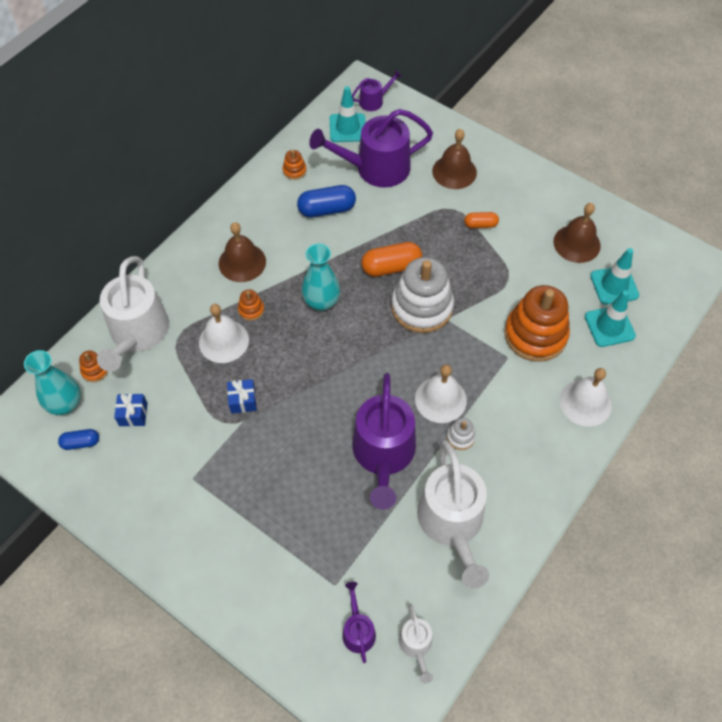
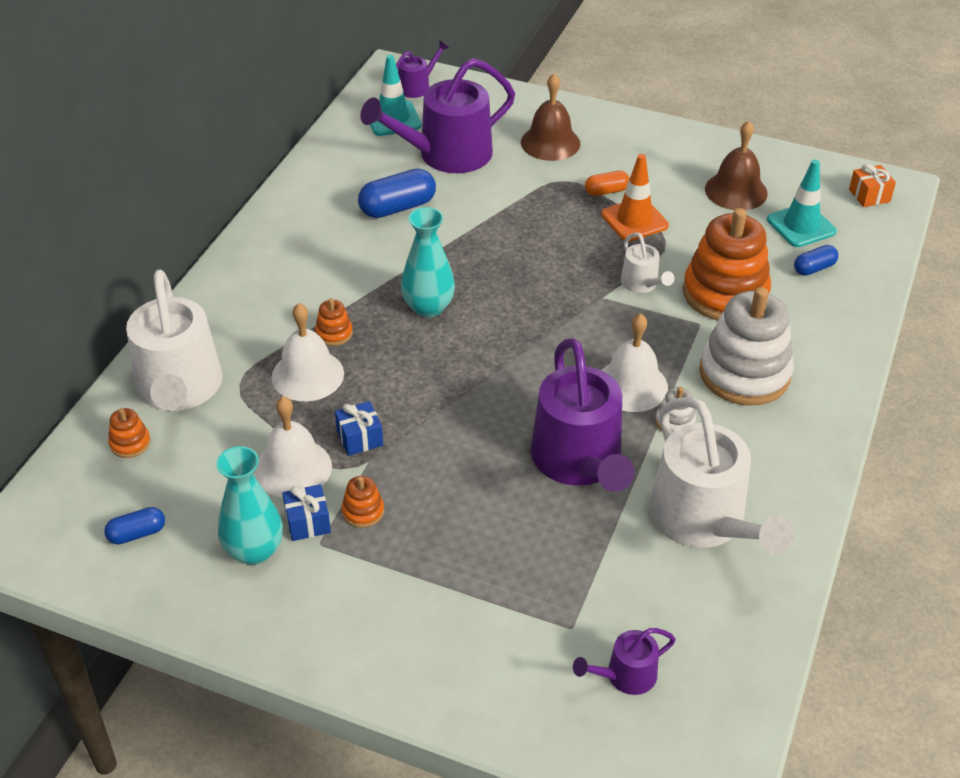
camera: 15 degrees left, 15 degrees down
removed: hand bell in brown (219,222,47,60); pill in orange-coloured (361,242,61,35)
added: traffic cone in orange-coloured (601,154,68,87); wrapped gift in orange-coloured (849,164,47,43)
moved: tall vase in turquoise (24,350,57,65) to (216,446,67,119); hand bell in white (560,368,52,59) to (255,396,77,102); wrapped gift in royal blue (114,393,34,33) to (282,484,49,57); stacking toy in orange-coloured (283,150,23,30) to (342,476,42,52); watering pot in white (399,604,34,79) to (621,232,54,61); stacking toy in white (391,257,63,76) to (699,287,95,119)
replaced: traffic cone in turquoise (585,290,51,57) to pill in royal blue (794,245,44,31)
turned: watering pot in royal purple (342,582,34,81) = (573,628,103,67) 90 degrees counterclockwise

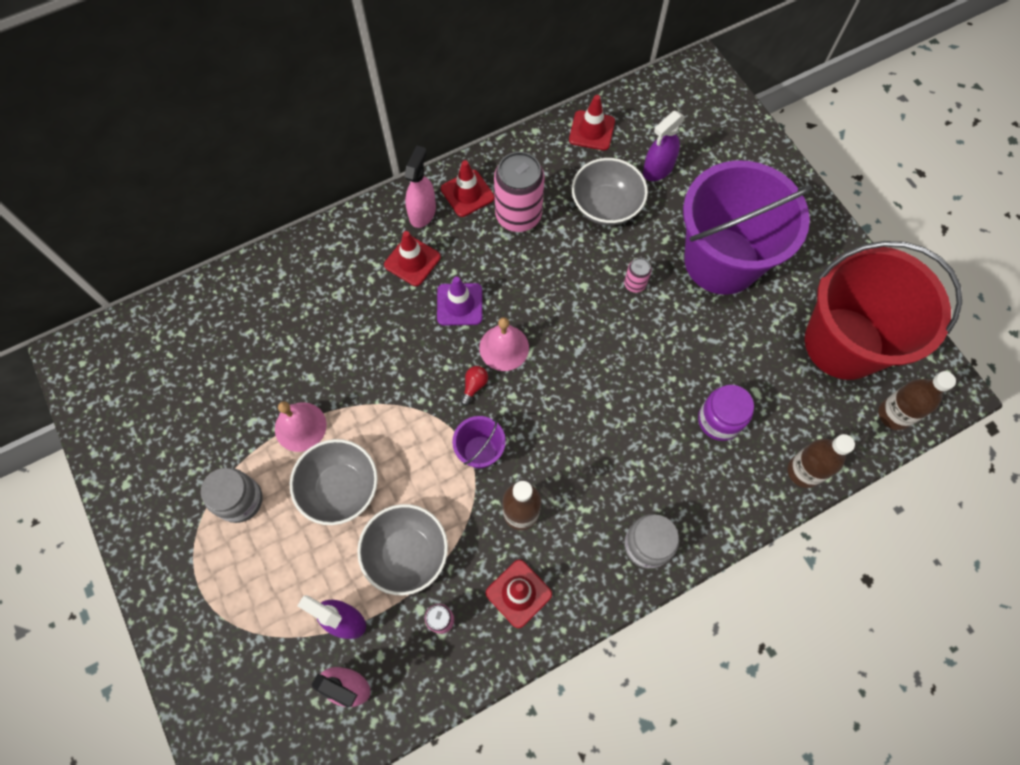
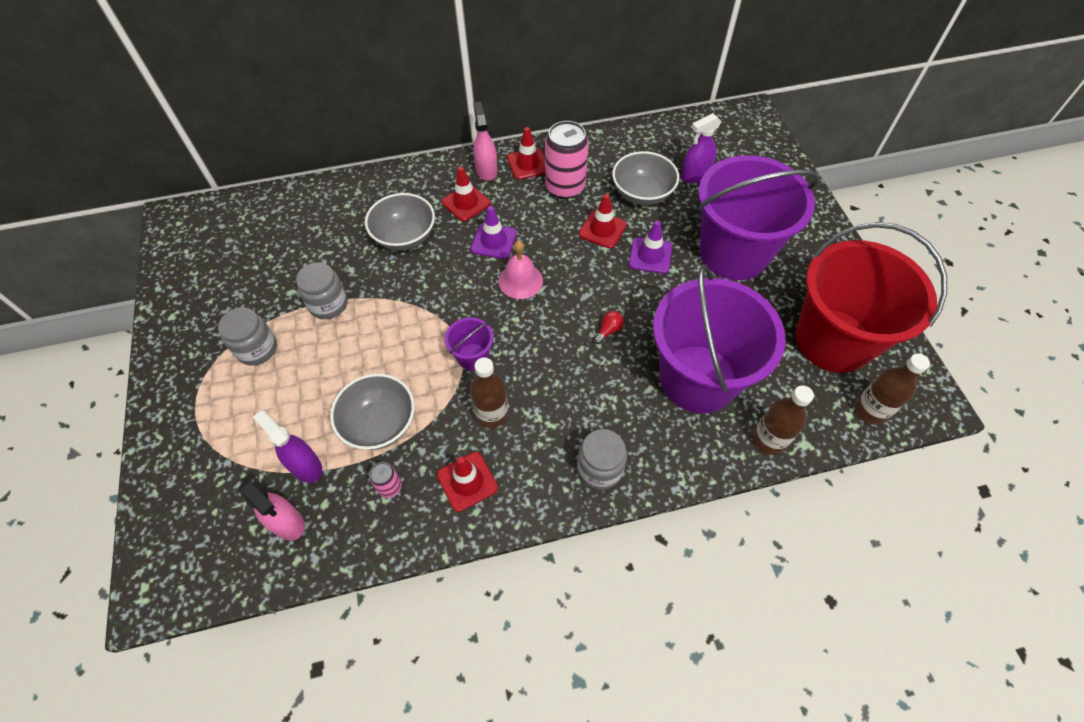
camera: 15 degrees right, 10 degrees down
moved: deep dish in ash-grey (290,439,88,86) to (365,193,70,58); traffic cone in red (569,95,46,55) to (579,194,48,55); lightbulb in red (461,366,27,40) to (594,311,30,33)
replaced: hand bell in rosy (275,401,52,51) to jam jar in ash-grey (296,262,52,57); soda can in rosy (624,258,28,35) to traffic cone in royal purple (629,221,43,53); jam jar in royal purple (698,385,56,56) to pail in royal purple (653,264,133,149)
turned: spray bottle in rosy (404,146,32,82) = (473,101,25,80) 45 degrees counterclockwise

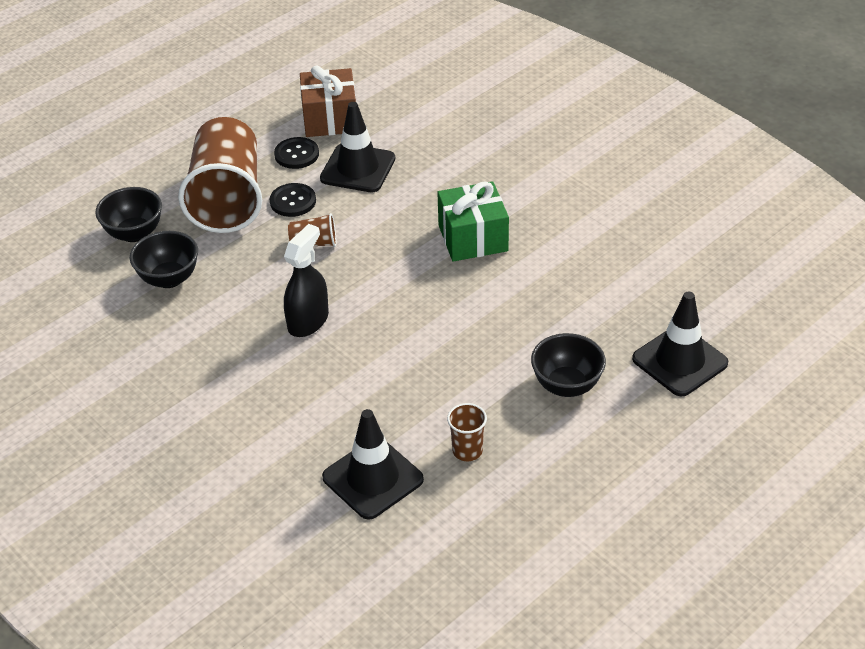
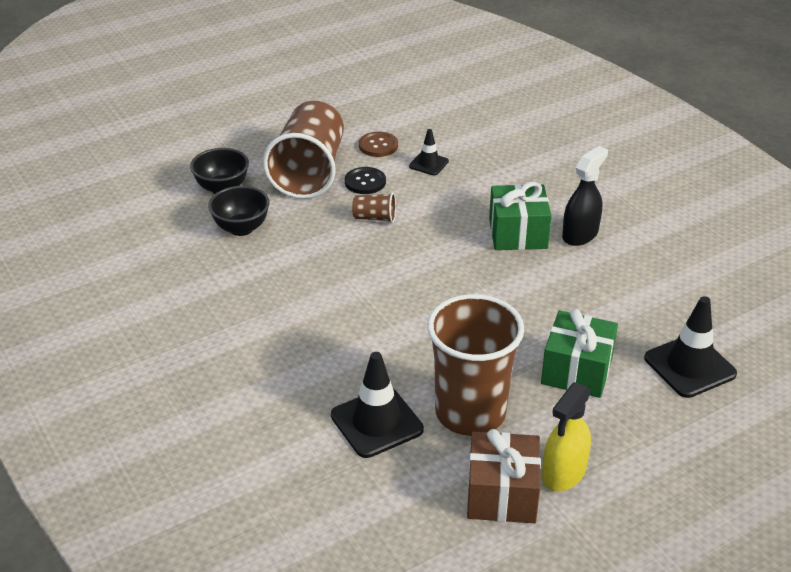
camera: 10 degrees right, 5 degrees down
added: spray bottle in yellow (542,382,49,109)
moved: wrapped gift in brown (300,65,56,72) to (467,429,74,94); spray bottle in black (284,224,45,113) to (562,146,46,100)
replaced: deep dish in black (531,333,75,64) to wrapped gift in green (541,309,77,89)
recoloured: shirt button in black (274,137,45,32) to shirt button in brown (359,132,39,25)
resized: traffic cone in black (320,102,75,90) = (409,129,40,46) x0.56; tumbler in brown (447,403,40,58) = (427,294,97,142) x2.46

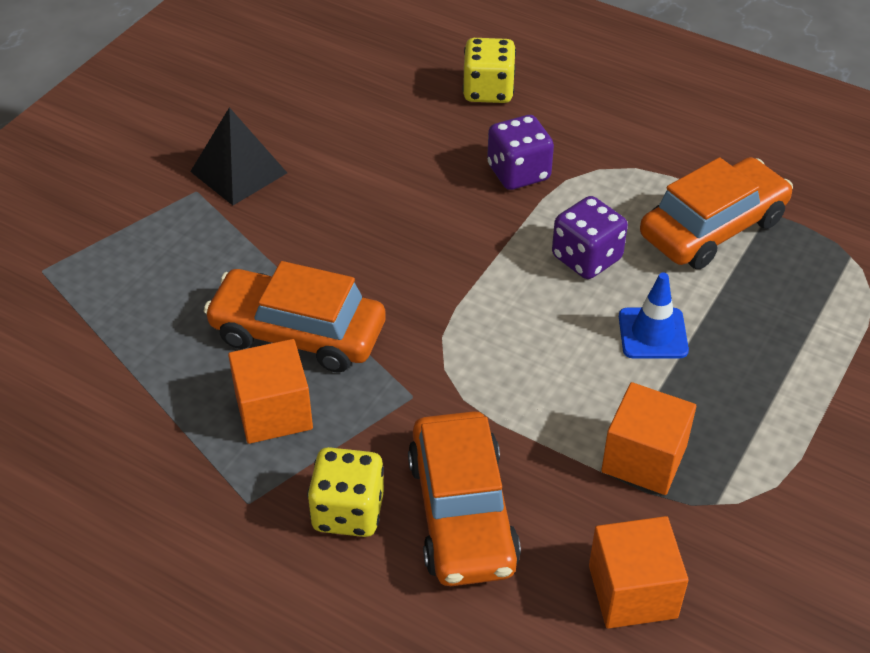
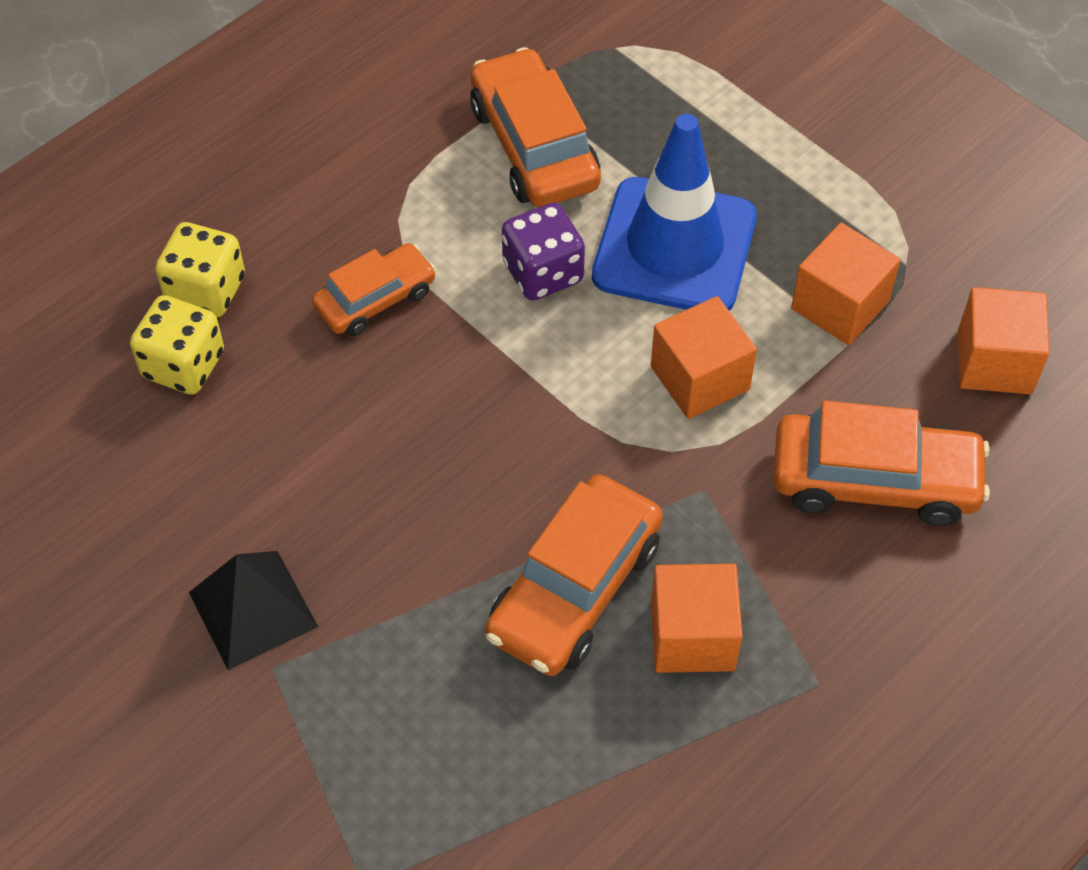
camera: 75 degrees left, 10 degrees up
added: cube in orange-coloured (651,296,106,123)
moved: die in yellow (307,447,77,90) to (130,295,94,100)
replaced: die in royal purple (487,115,67,75) to toy car in orange-coloured (312,243,124,93)
resized: traffic cone in royal blue (619,272,70,86) = (592,114,165,197) x2.00

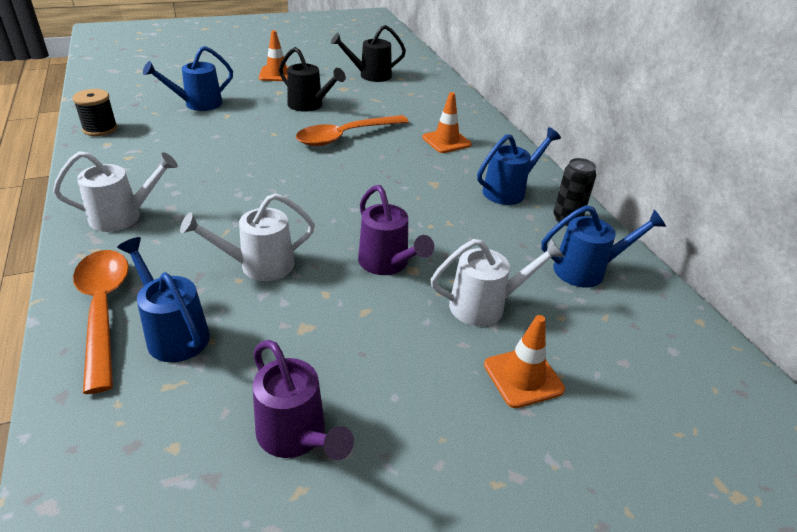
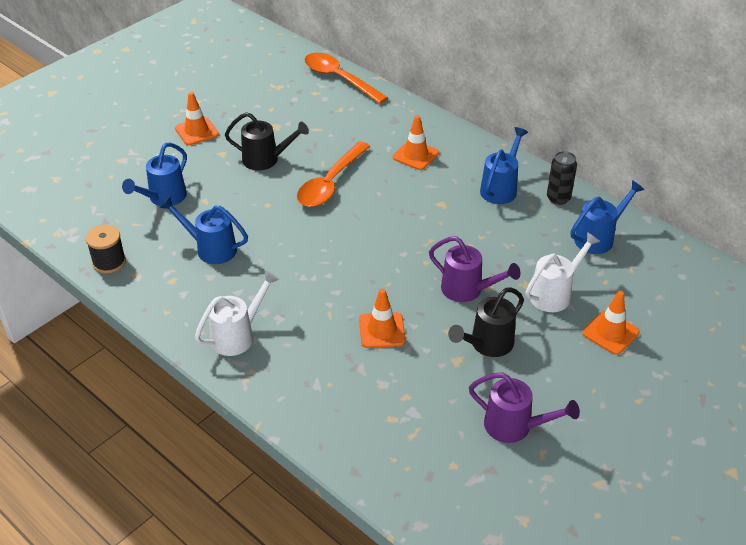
camera: 25 degrees left, 5 degrees up
moved: watering pot in royal blue (117,237,93,125) to (160,197,88,67); teaspoon in orange-coloured (73,250,56,144) to (304,53,84,51); watering pot in black (331,25,75,57) to (448,287,76,70)
replaced: watering pot in white (180,193,135,88) to traffic cone in orange-coloured (359,288,47,60)

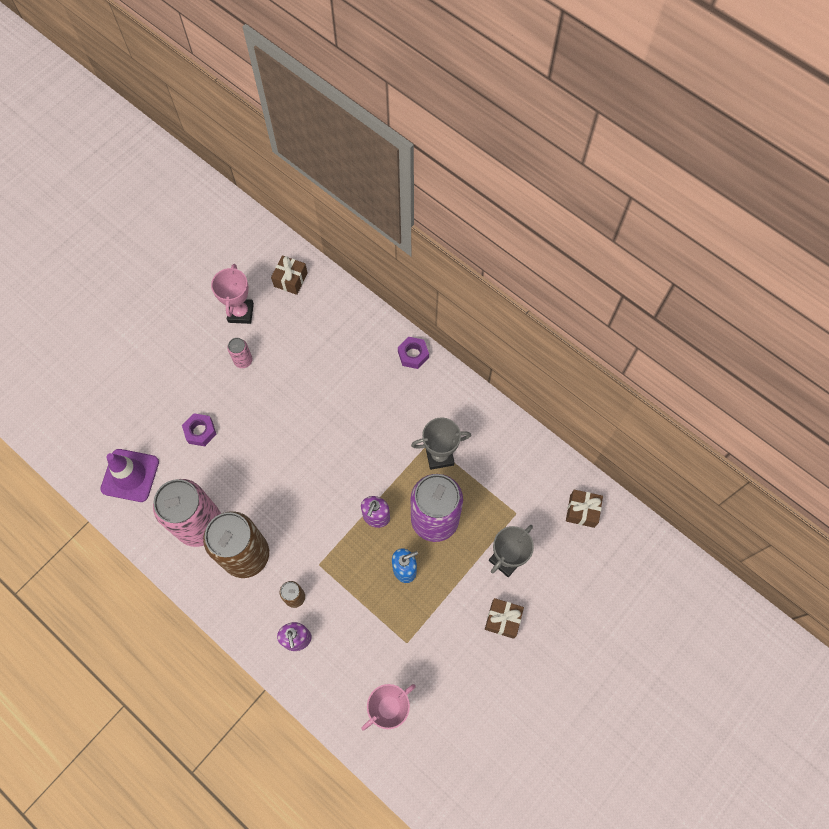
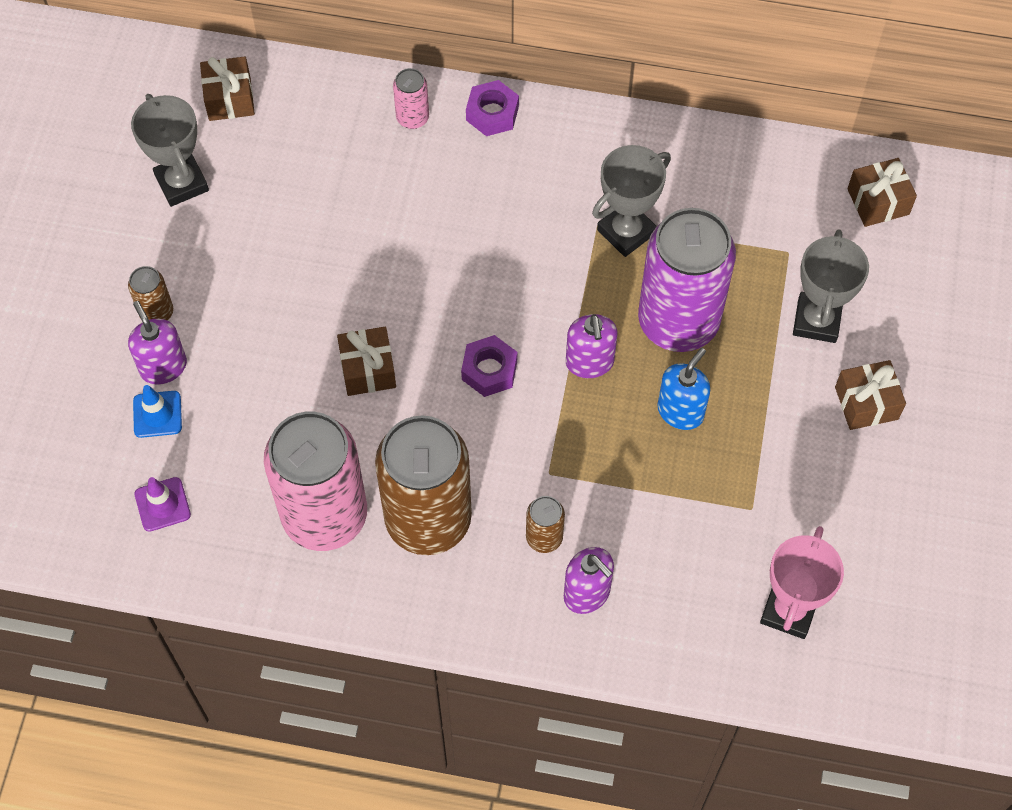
camera: 30 degrees left, 5 degrees down
added: soda can in brown (128,266,45,54); soap dispenser in royal purple (128,301,59,84); traffic cone in royal blue (133,385,49,53); wrapped gift in brown (337,327,59,69)
moved: soda can in rosy (227,338,26,30) to (393,68,36,61); nut in royal purple (182,413,35,33) to (461,335,56,62)
recoloured: award cup in rosy (211,264,43,60) to award cup in ash-grey (131,94,78,113)
resized: traffic cone in royal purple (100,449,59,53) = (135,477,56,55) x0.54

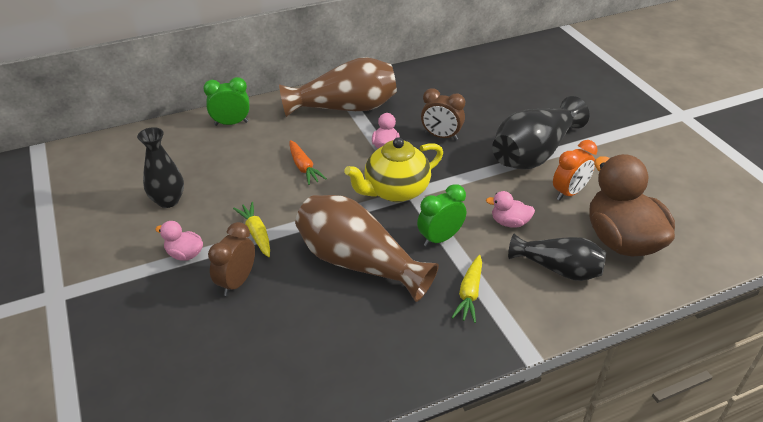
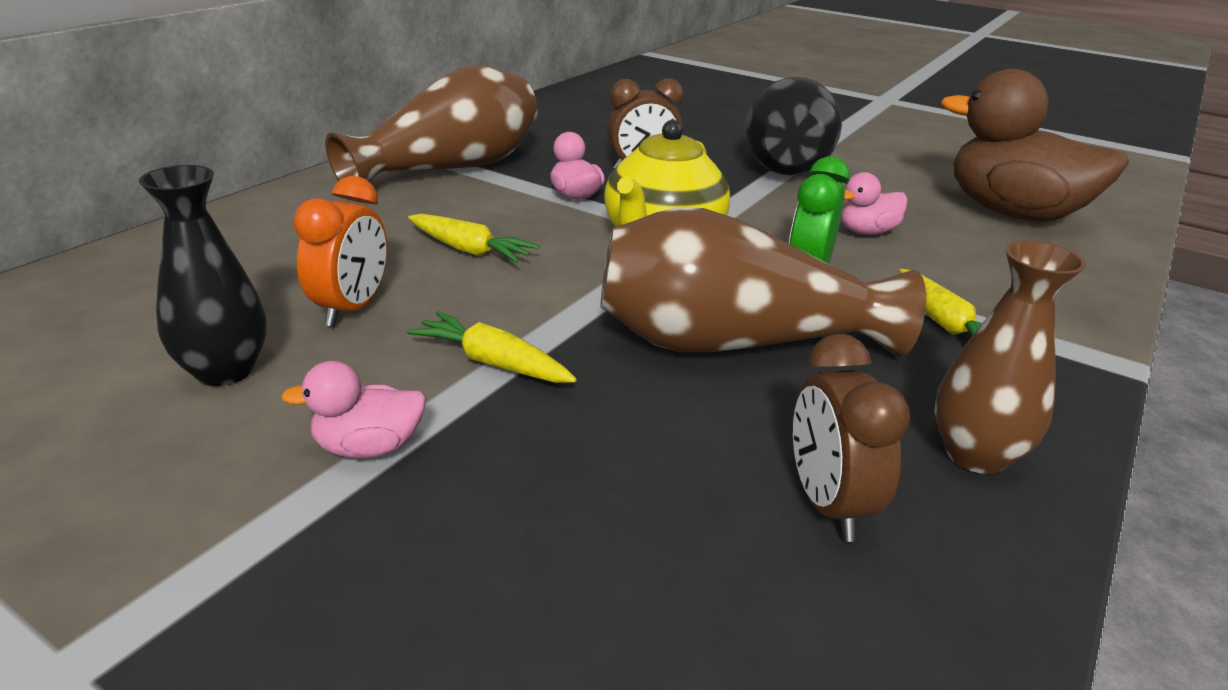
camera: 35 degrees left, 10 degrees down
removed: bedside clock in green (203,77,47,49); tall vase in black (508,234,98,47)
added: tall vase in brown (934,240,152,234)
moved: bedside clock in orange-coloured (553,140,45,60) to (293,176,94,151); bedside clock in brown (208,222,47,74) to (793,334,117,208)
recoloured: root vegetable in orange-coloured (290,140,37,45) to root vegetable in yellow (408,214,132,49)

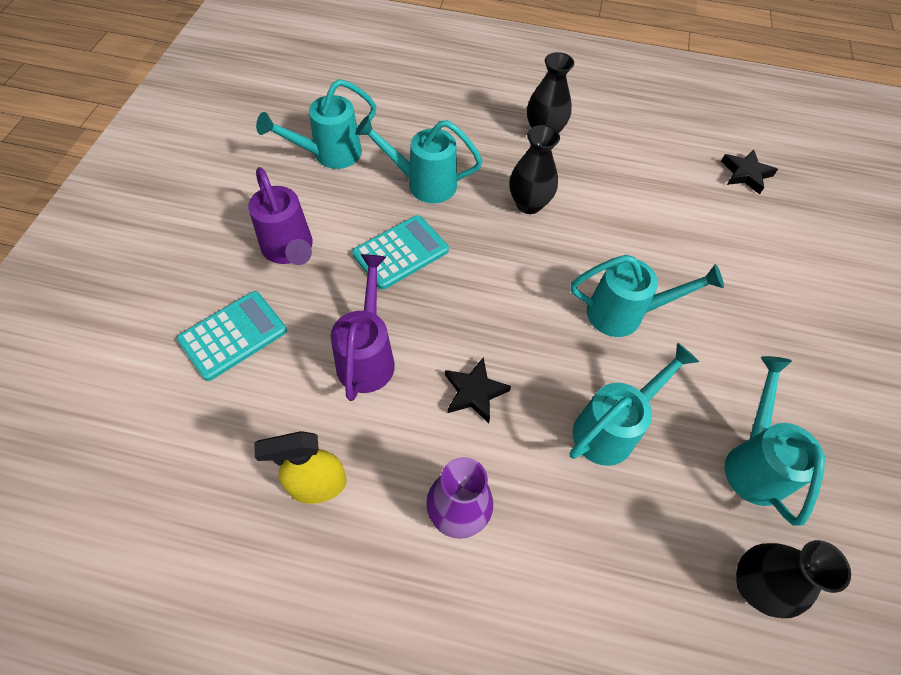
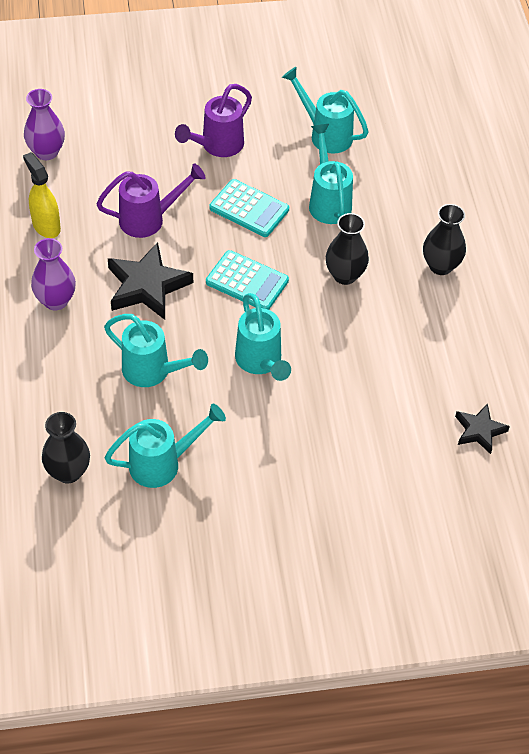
camera: 70 degrees right, 5 degrees down
added: tall vase in royal purple (24,89,41,71)
moved: pocket calculator in turquoise (177,291,110,90) to (206,250,83,60)
resized: star shape in black (445,357,66,66) = (108,242,85,78) x1.72

